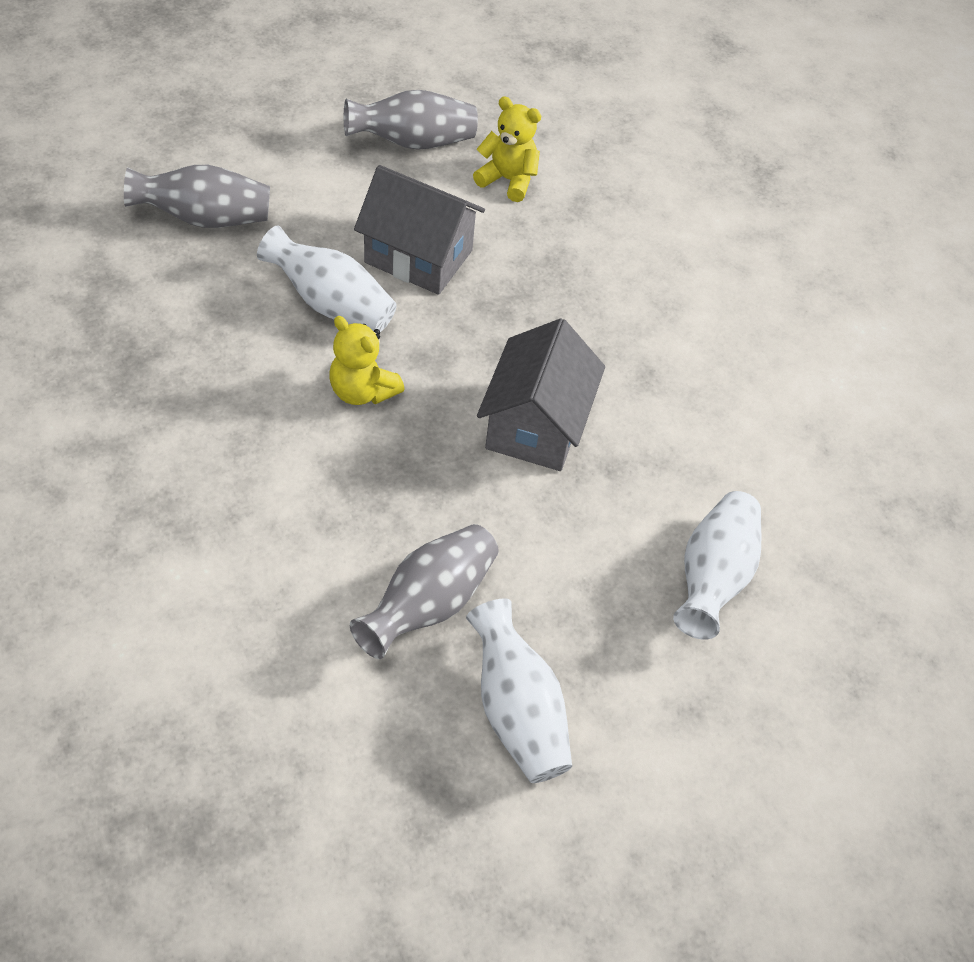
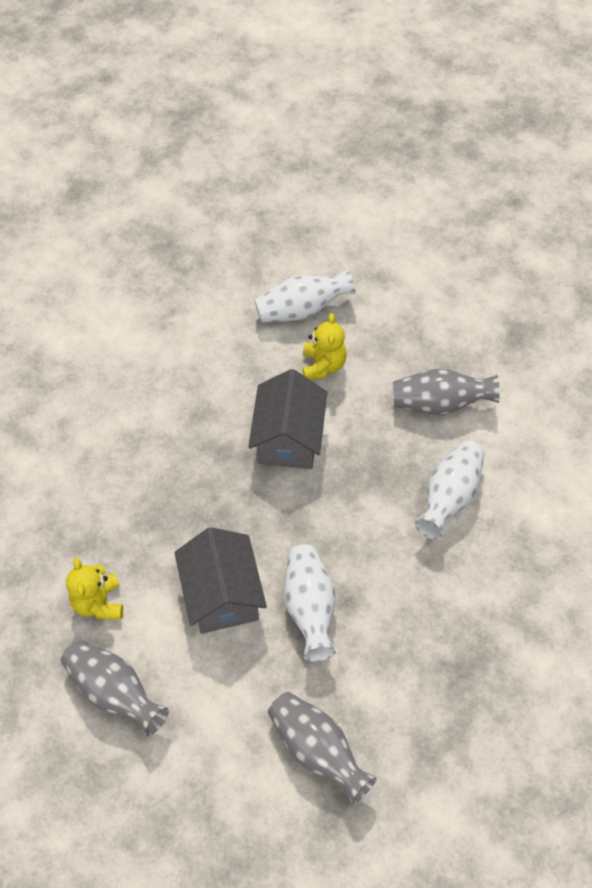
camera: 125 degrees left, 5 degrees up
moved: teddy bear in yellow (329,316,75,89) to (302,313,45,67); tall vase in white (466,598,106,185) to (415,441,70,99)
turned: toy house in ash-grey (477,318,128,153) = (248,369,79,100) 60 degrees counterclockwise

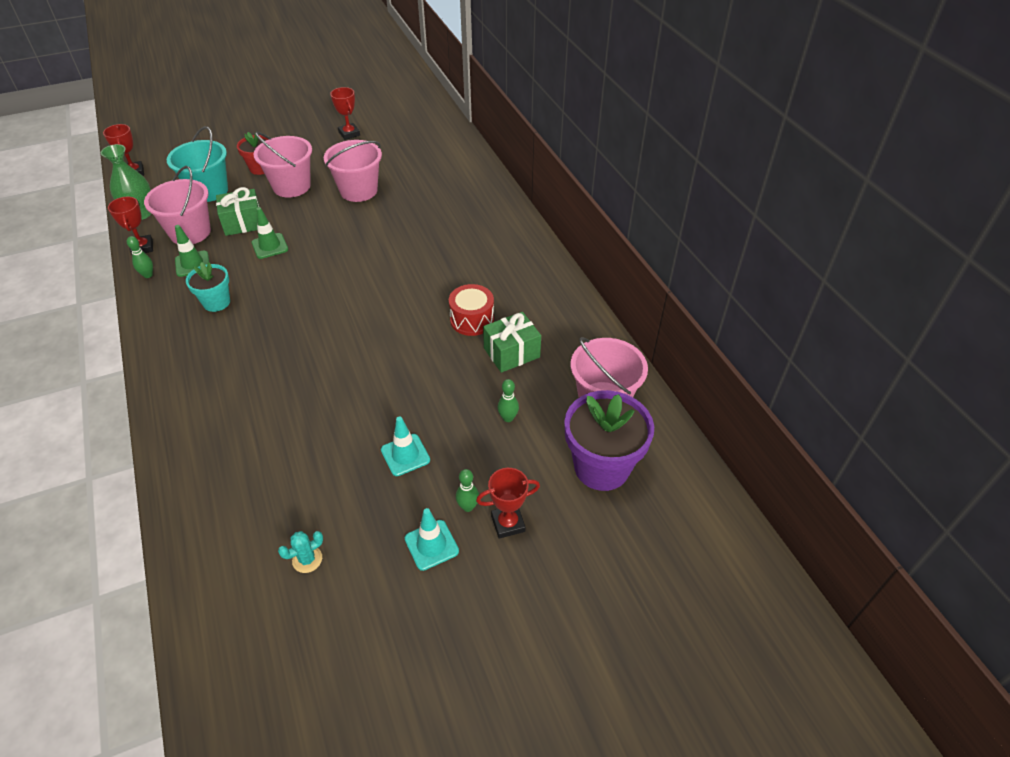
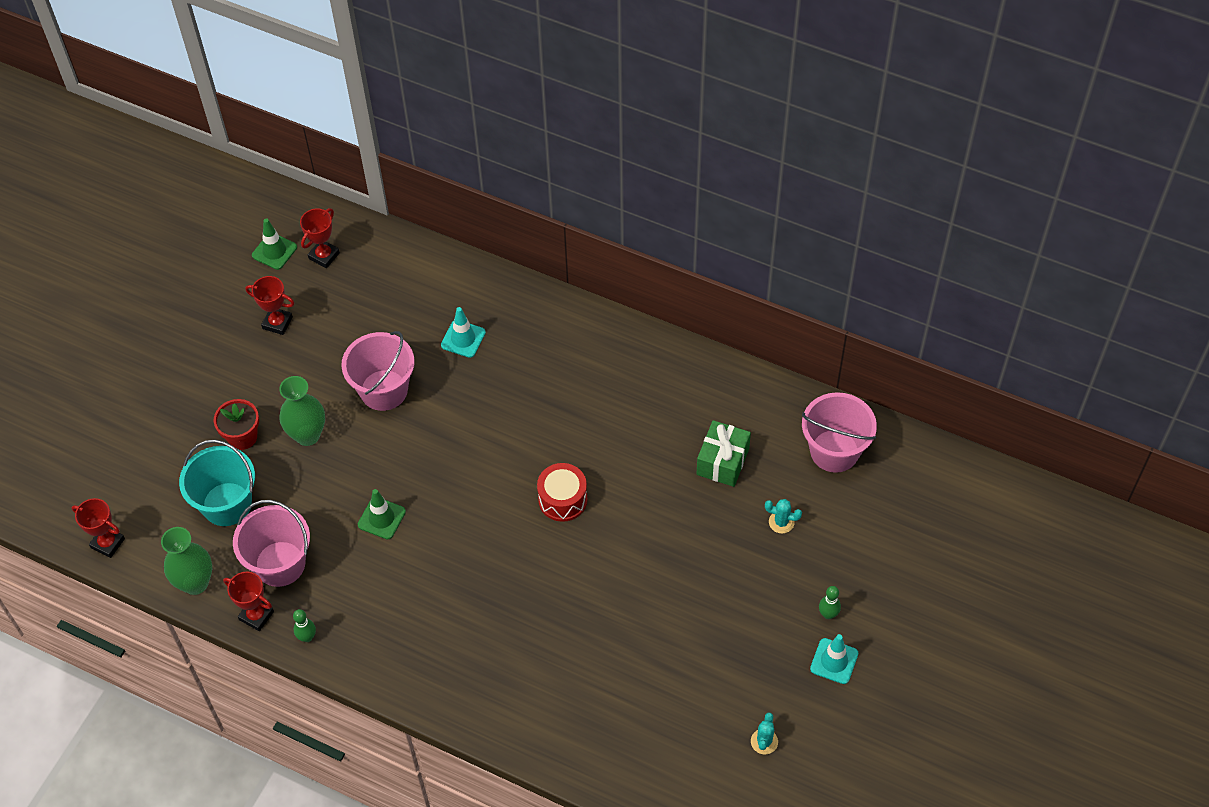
camera: 40 degrees left, 10 degrees up
removed: plant pot in turquoise (186,262,44,50); wrapped gift in green (216,187,44,49); plant pot in royal purple (564,390,90,101)
moved: traffic cone in green (175,225,34,52) to (252,219,45,51); award cup in red (476,468,64,71) to (300,208,40,60); traffic cone in turquoise (381,416,49,60) to (441,307,45,51); drum in red (449,284,45,52) to (537,463,50,59)
replaced: pail in rosy (254,132,58,66) to tall vase in green (279,376,46,70); tenpin in green (498,379,21,43) to saguaro cactus in turquoise (765,499,37,35)

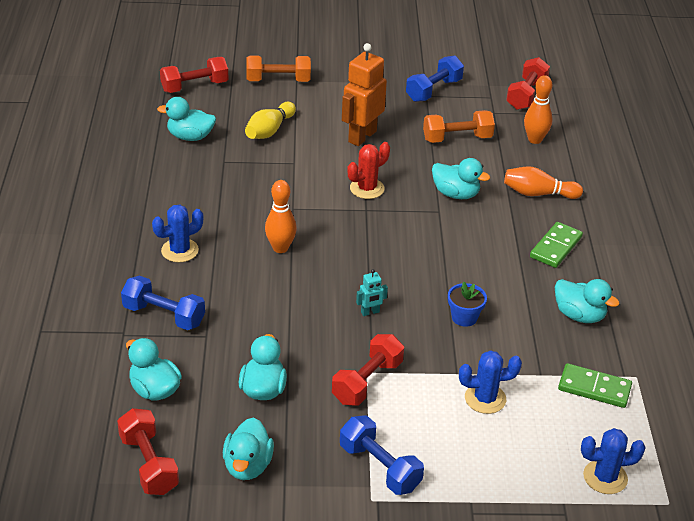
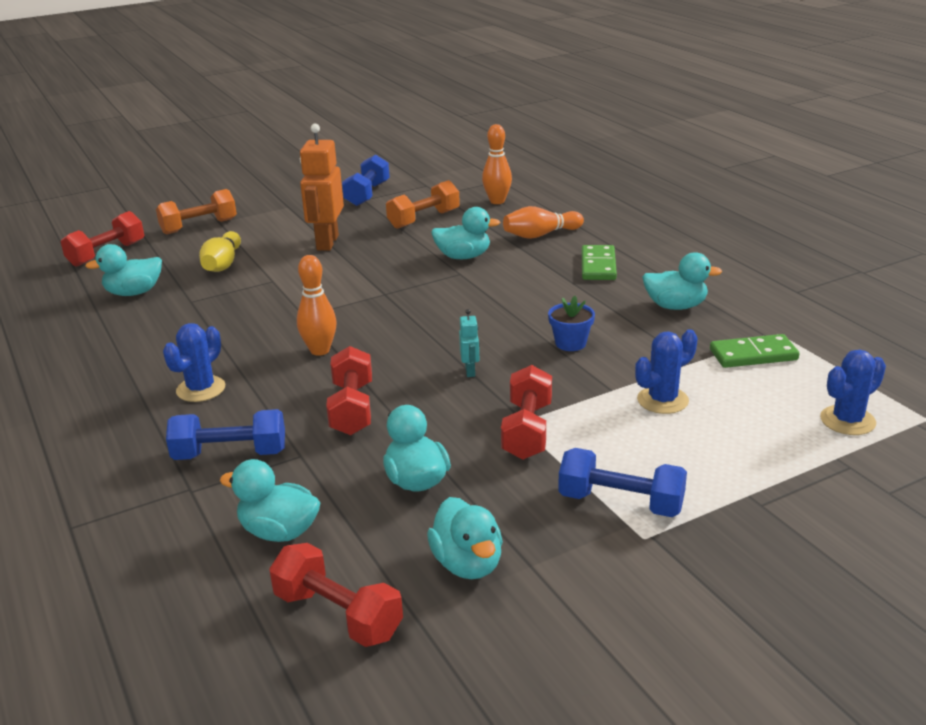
camera: 25 degrees left, 10 degrees down
removed: saguaro cactus in red (347,142,43,57)
moved: dumbbell in red (506,57,44,53) to (326,346,46,89)
turned: robot in turquoise (356,269,32,47) = (459,309,20,68) 45 degrees counterclockwise

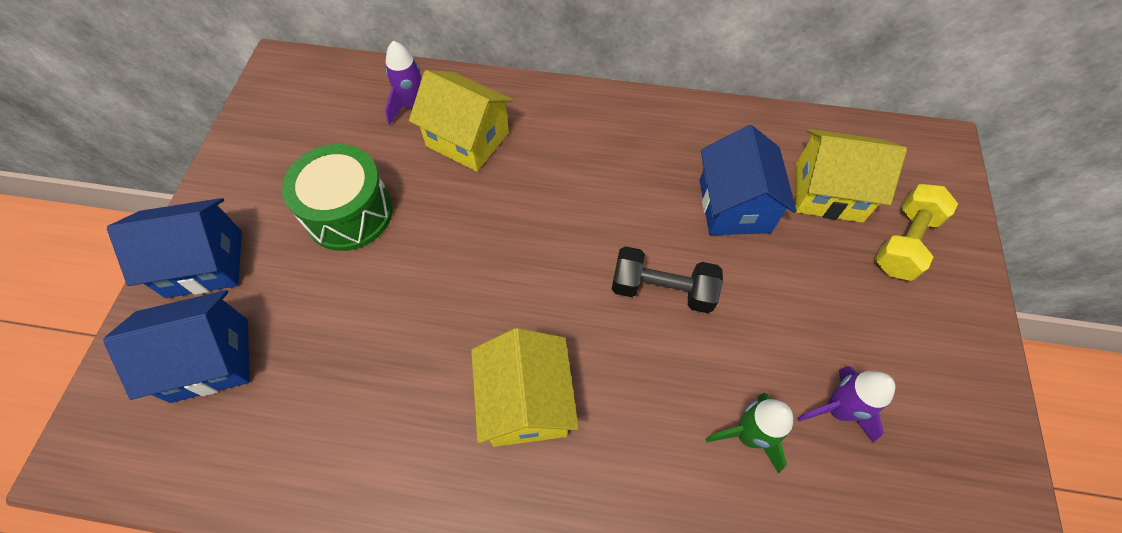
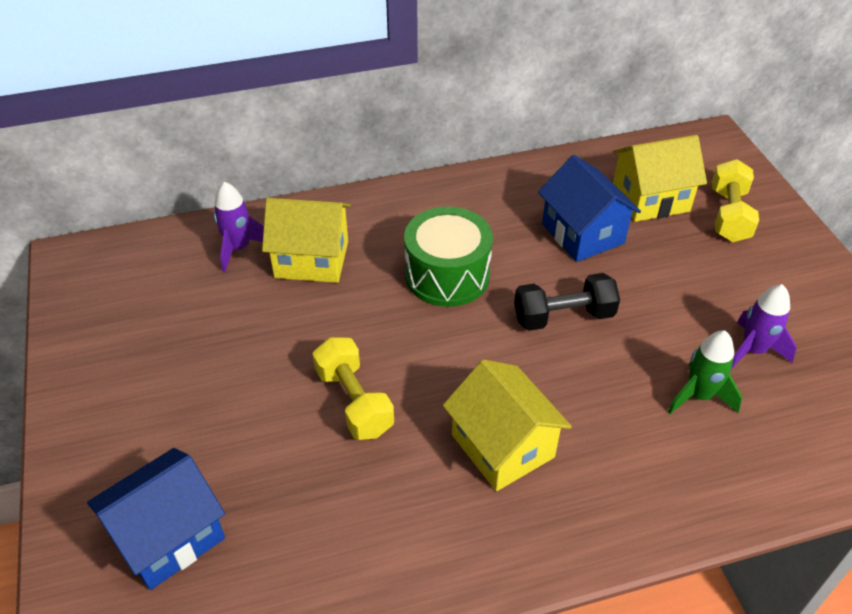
camera: 25 degrees left, 15 degrees down
removed: toy house in royal blue (107,198,135,100)
added: dumbbell in yellow (313,337,81,103)
moved: drum in green (282,144,111,107) to (404,207,89,100)

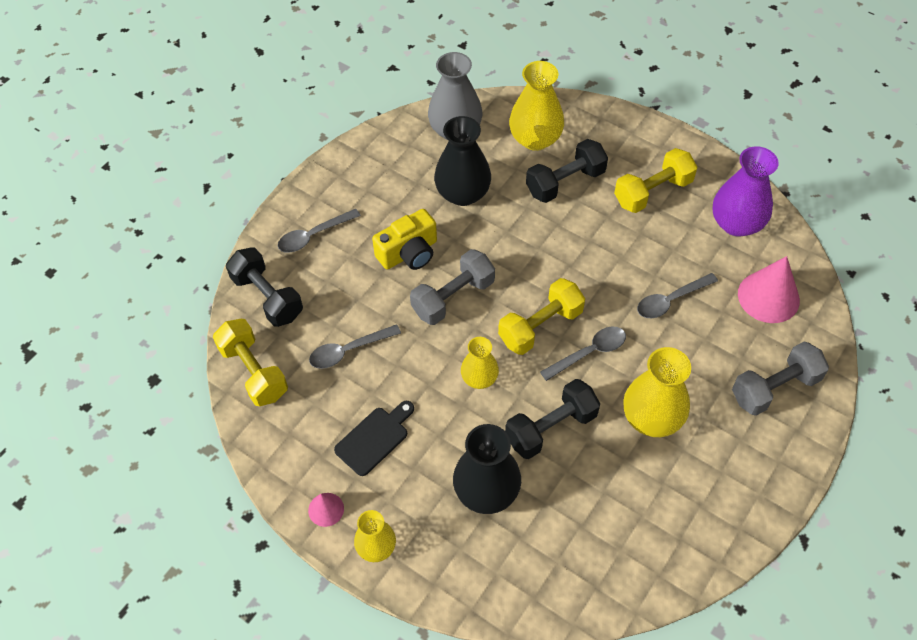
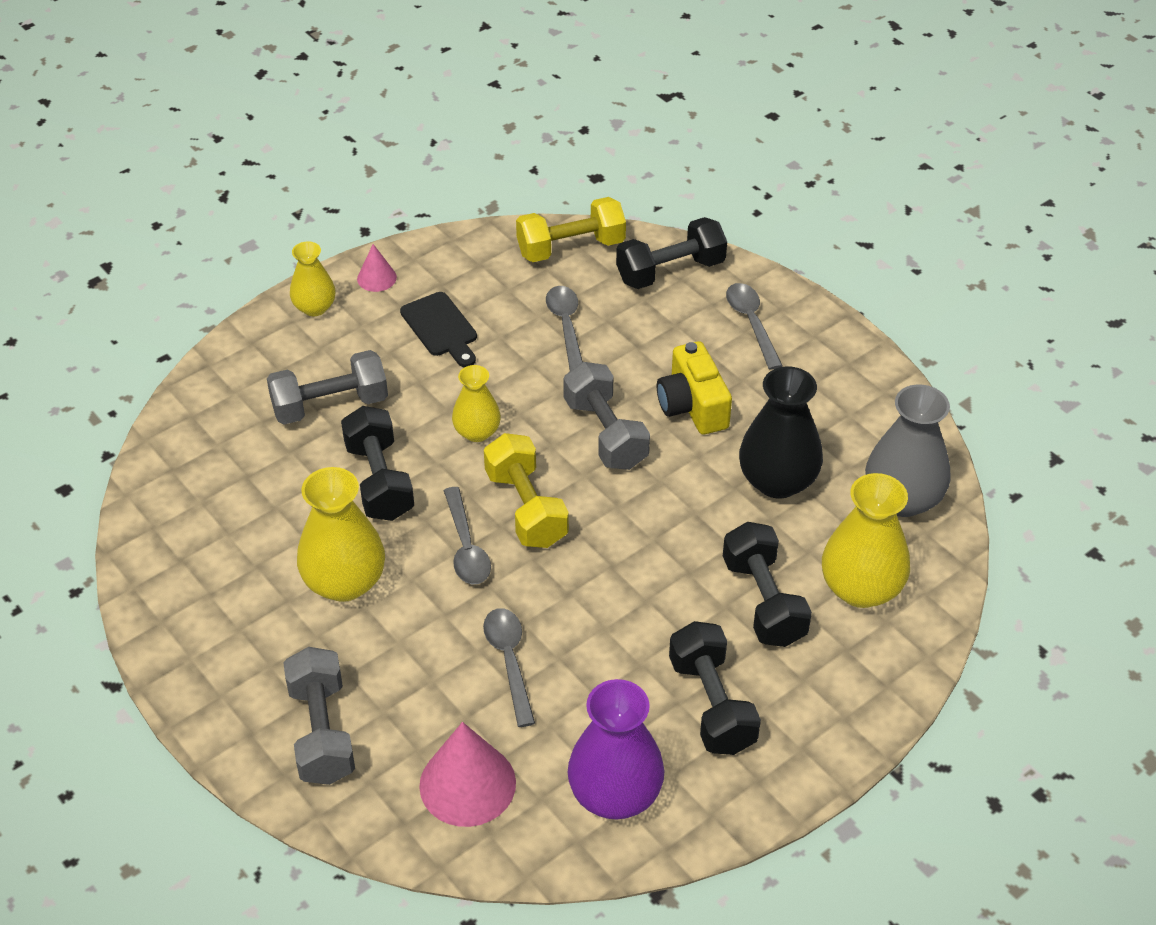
camera: 105 degrees right, 10 degrees down
replaced: tall vase in black (453,424,68,90) to dumbbell in ash-grey (267,350,121,75)
recoloured: dumbbell in yellow (614,148,83,65) to dumbbell in black (669,621,92,134)

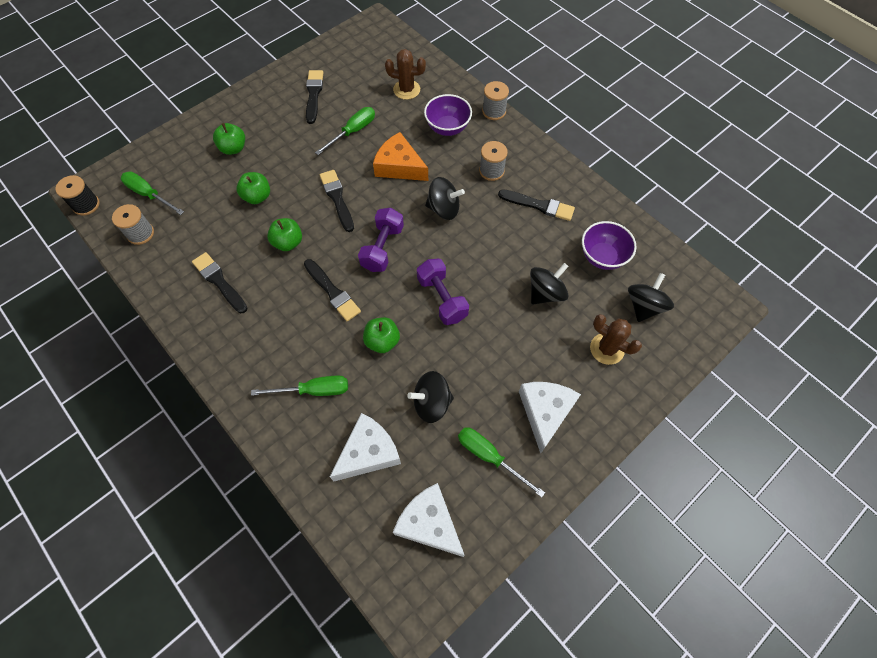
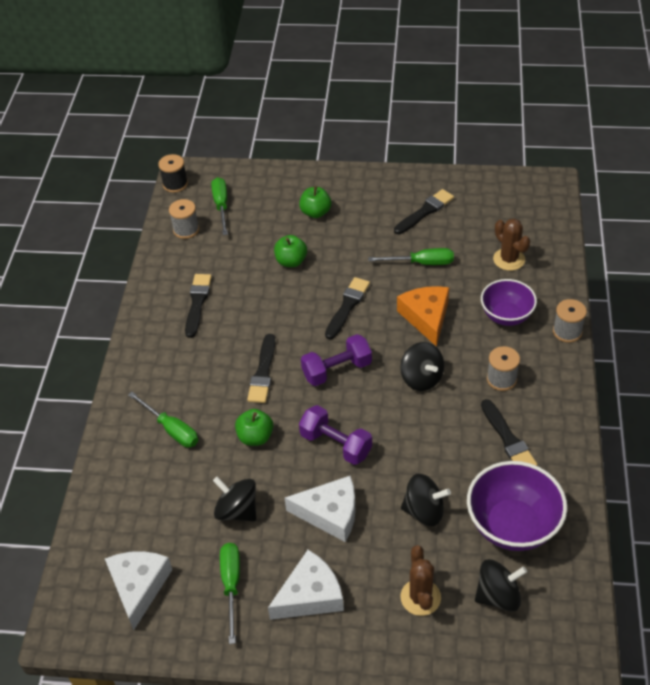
camera: 50 degrees right, 15 degrees down
removed: apple fruit in green (267,218,35,33)
moved: piece of cheese in white (330,413,71,68) to (285,476,70,66)
turned: dumbbell in royal purple (417,259,52,66) = (299,405,73,60) 75 degrees counterclockwise
resized: deep dish in royal purple (582,221,55,49) = (467,461,100,90) x1.51

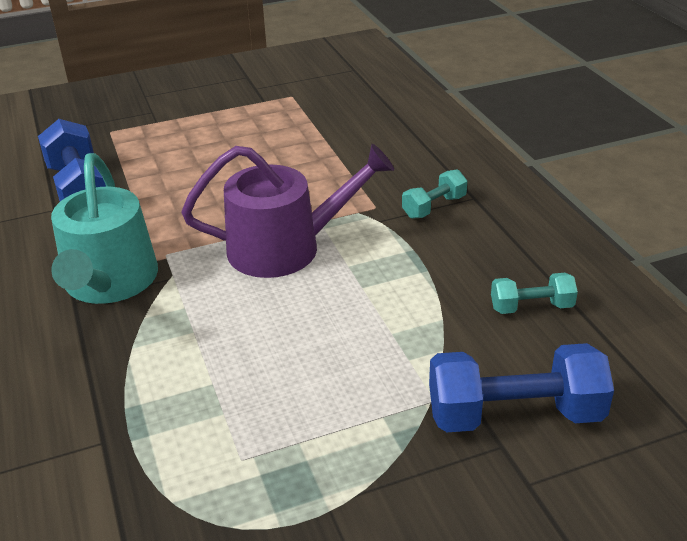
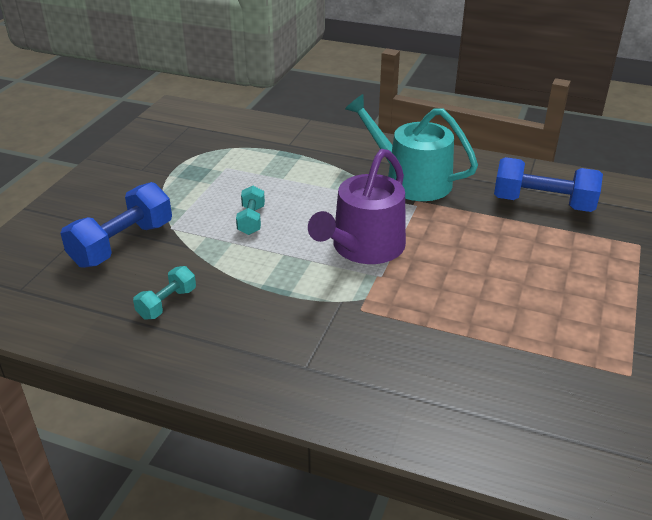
camera: 130 degrees right, 0 degrees up
moved: dumbbell in turquoise (402,169,65,50) to (236,185,29,50)

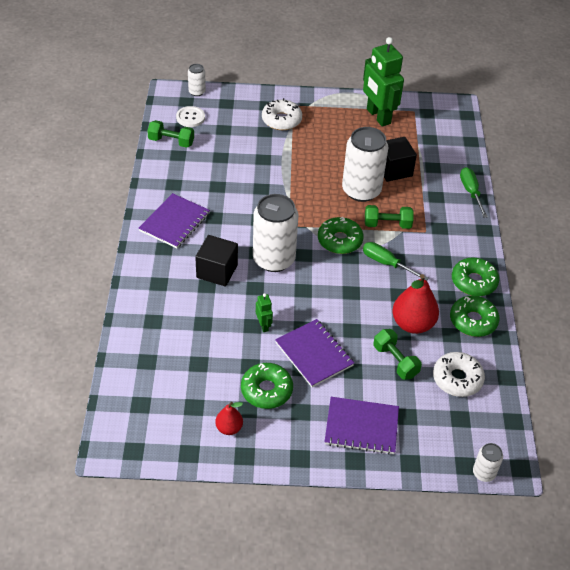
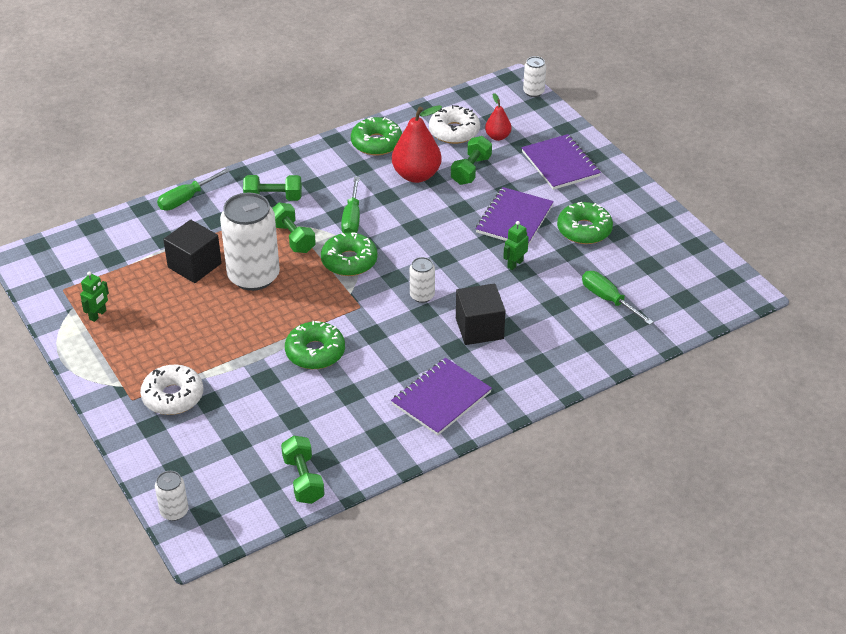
camera: 120 degrees left, 5 degrees down
removed: shirt button in white (176,106,29,21)
added: dumbbell in green (243,175,59,26); flat screwdriver in green (582,271,72,54)
moved: donut in green (452,257,47,39) to (285,321,60,48); pear in red (215,402,28,33) to (485,93,26,48)
turned: exercise book in royal purple (139,193,71,55) = (391,358,101,78) 45 degrees counterclockwise
resized: robot in green (363,37,41,90) = (80,271,29,51) x0.43; soda can in white (253,194,45,78) = (410,257,25,46) x0.47

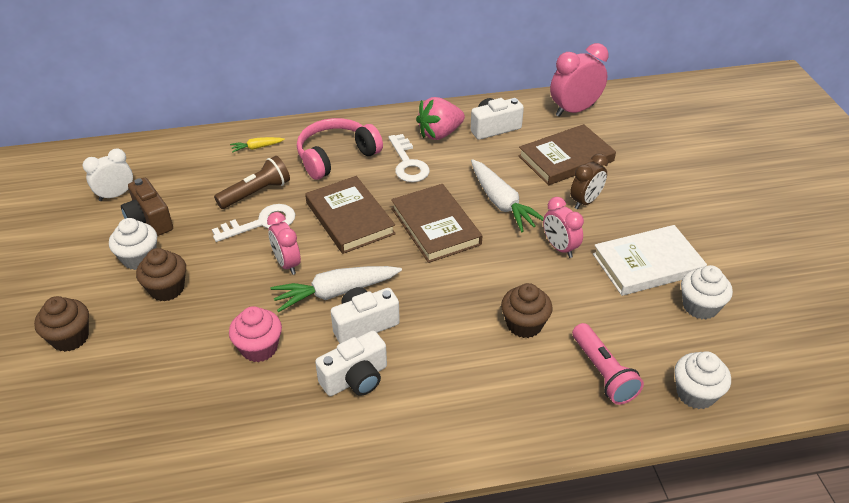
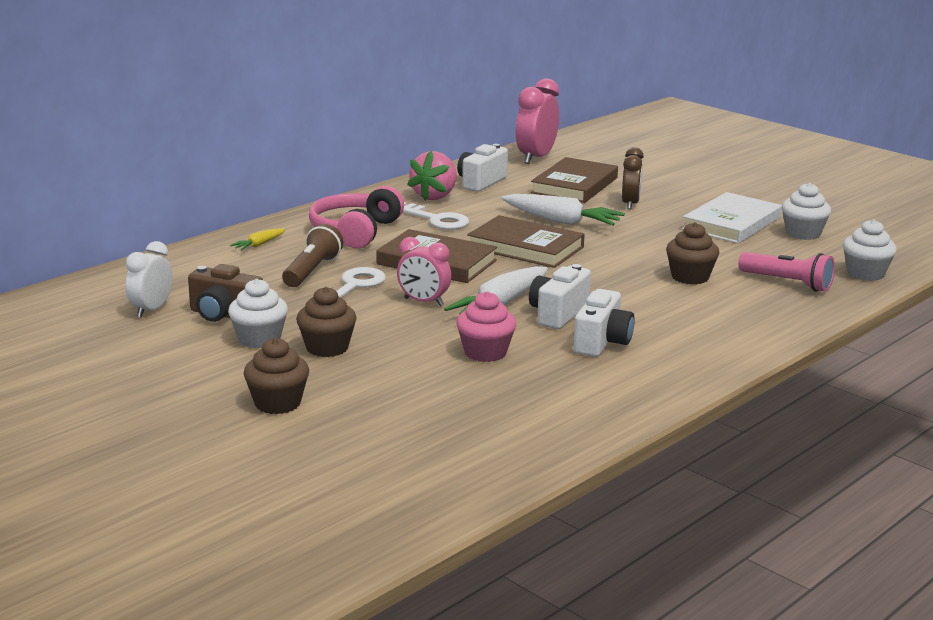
camera: 35 degrees left, 20 degrees down
removed: bedside clock in rosy (543,197,41,61)

